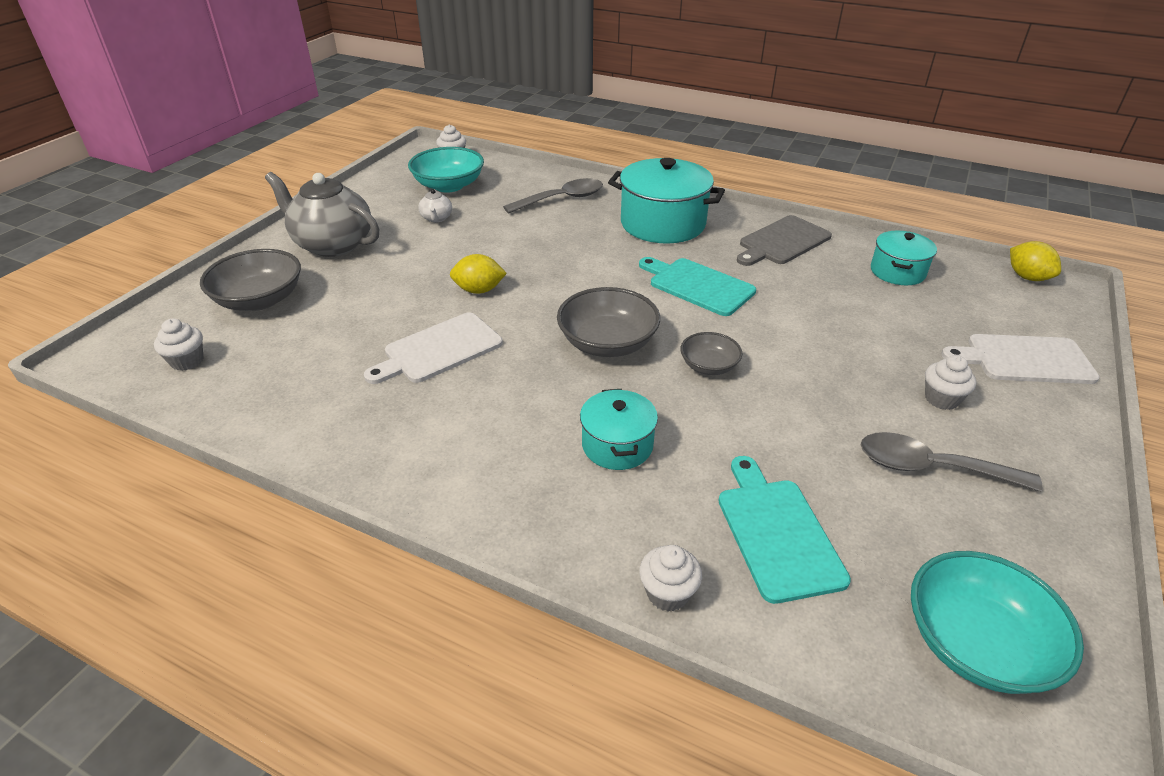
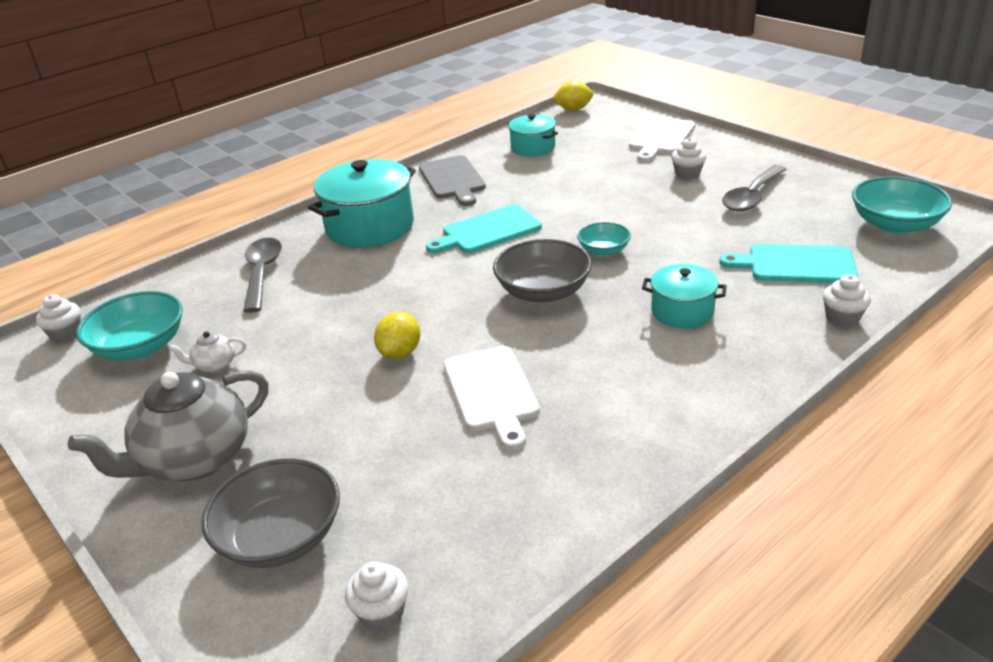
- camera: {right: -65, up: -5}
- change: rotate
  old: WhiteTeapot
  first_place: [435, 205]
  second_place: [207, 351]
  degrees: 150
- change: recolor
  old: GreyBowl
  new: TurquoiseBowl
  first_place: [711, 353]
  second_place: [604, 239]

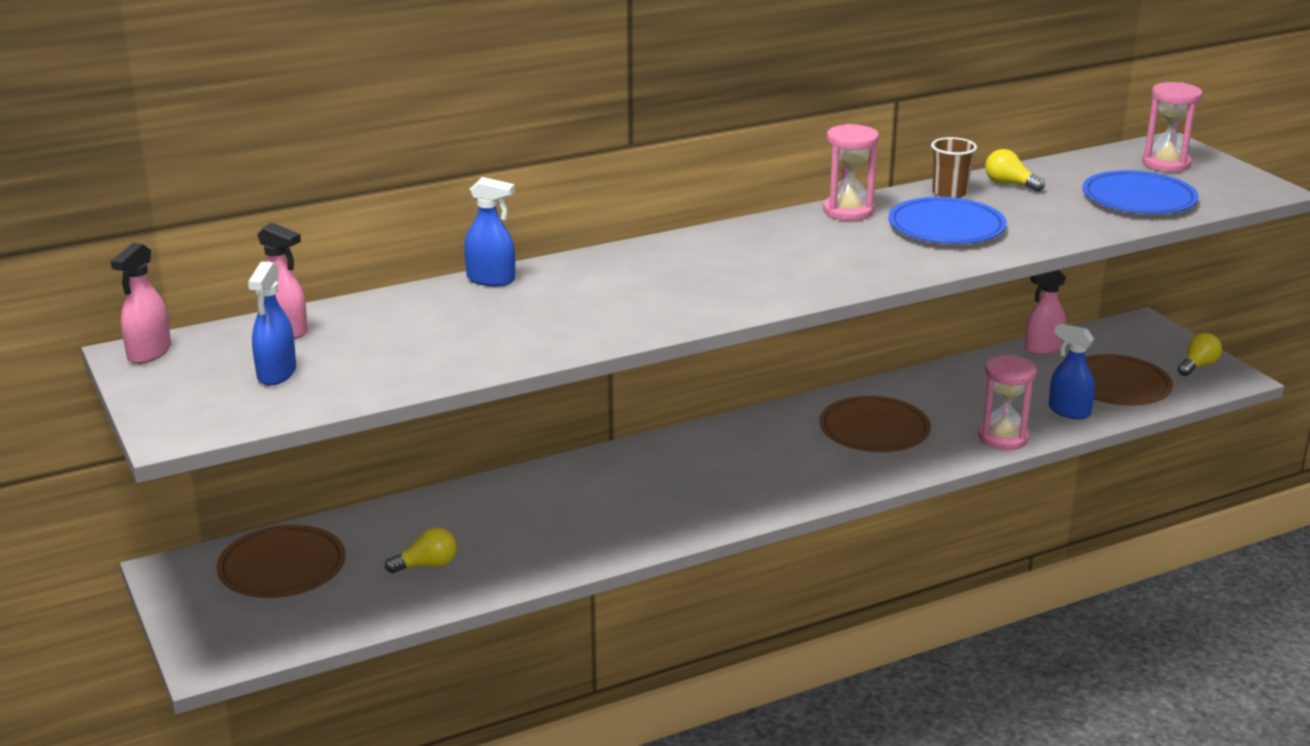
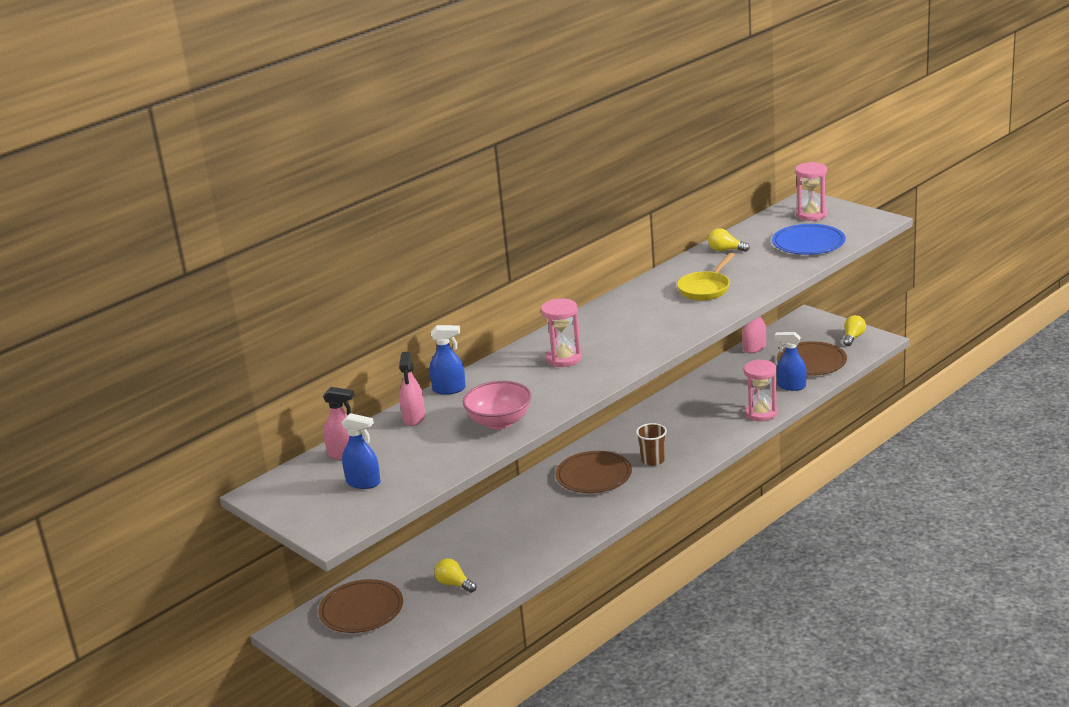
- camera: {right: -15, up: 0}
- change: move
  old: PinkHourglass
  first_place: [851, 172]
  second_place: [561, 332]
- change: move
  old: BrownCup
  first_place: [954, 167]
  second_place: [651, 444]
- change: replace
  old: BluePlate
  new: YellowPan
  first_place: [947, 220]
  second_place: [706, 277]
- change: move
  old: PinkSprayBottle
  first_place: [141, 303]
  second_place: [412, 389]
- change: rotate
  old: BlueSprayBottle
  first_place: [272, 323]
  second_place: [361, 451]
  degrees: -60
- change: move
  old: BrownPlate
  first_place: [875, 424]
  second_place: [594, 472]
- change: rotate
  old: YellowLightBulb
  first_place: [421, 550]
  second_place: [455, 575]
  degrees: -105
- change: insert
  new: PinkBowl
  second_place: [497, 405]

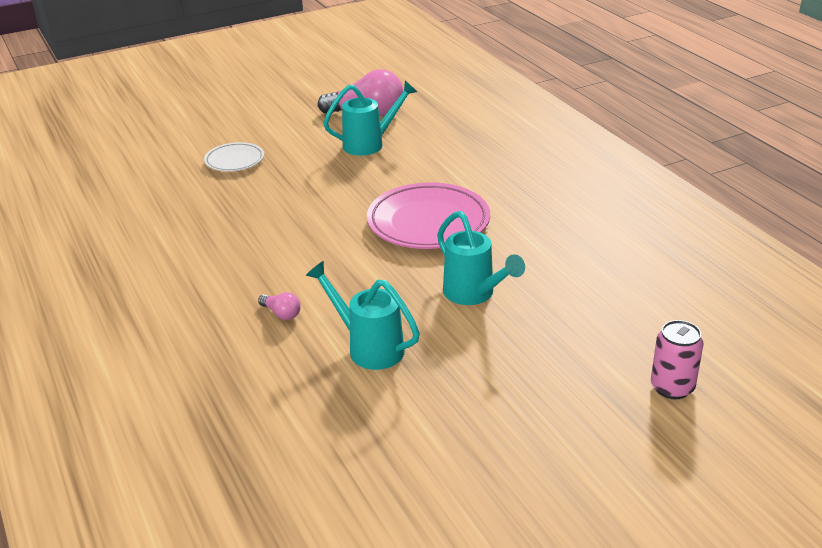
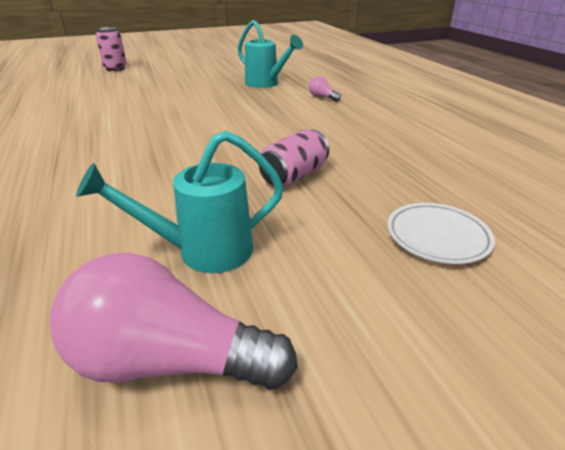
- camera: {right: -175, up: 0}
- change: delete
  old: PinkPlate
  first_place: [428, 215]
- change: delete
  old: TurquoiseWateringCan
  first_place: [481, 258]
- change: insert
  new: PinkCan
  second_place: [294, 158]

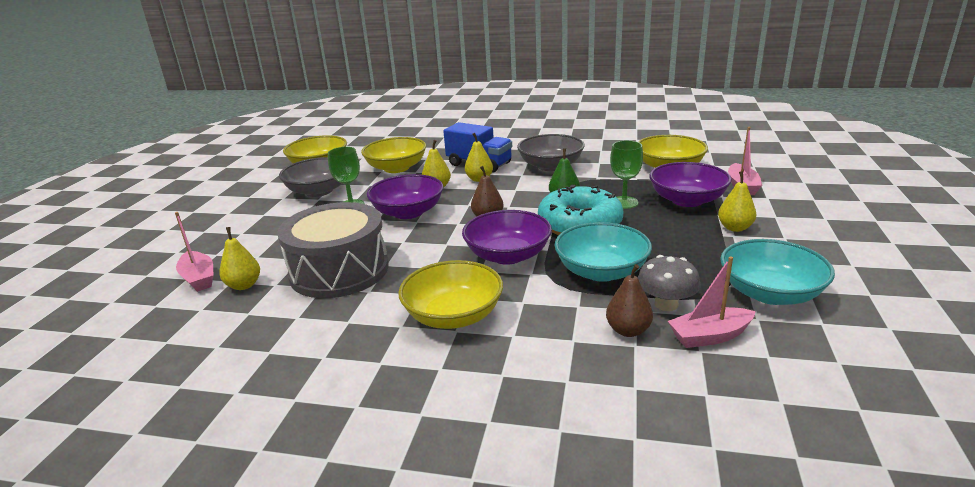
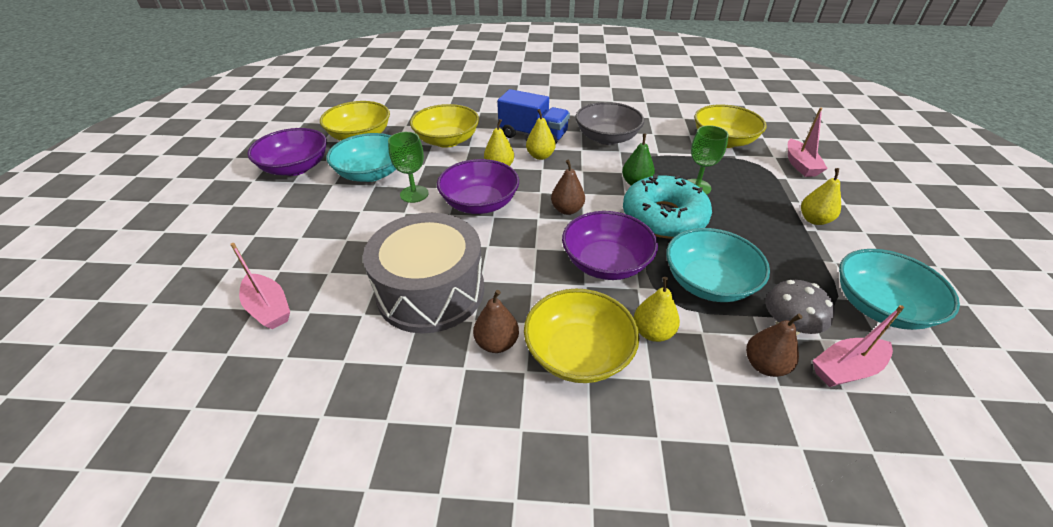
- camera: {right: -10, up: 15}
- change: recolor
  old: GreyBowl
  new: TurquoiseBowl
  first_place: [310, 177]
  second_place: [361, 157]
- change: move
  old: PurpleBowl
  first_place: [690, 184]
  second_place: [287, 152]
- change: move
  old: YellowPear
  first_place: [239, 258]
  second_place: [657, 309]
- change: insert
  new: BrownPear
  second_place: [496, 321]

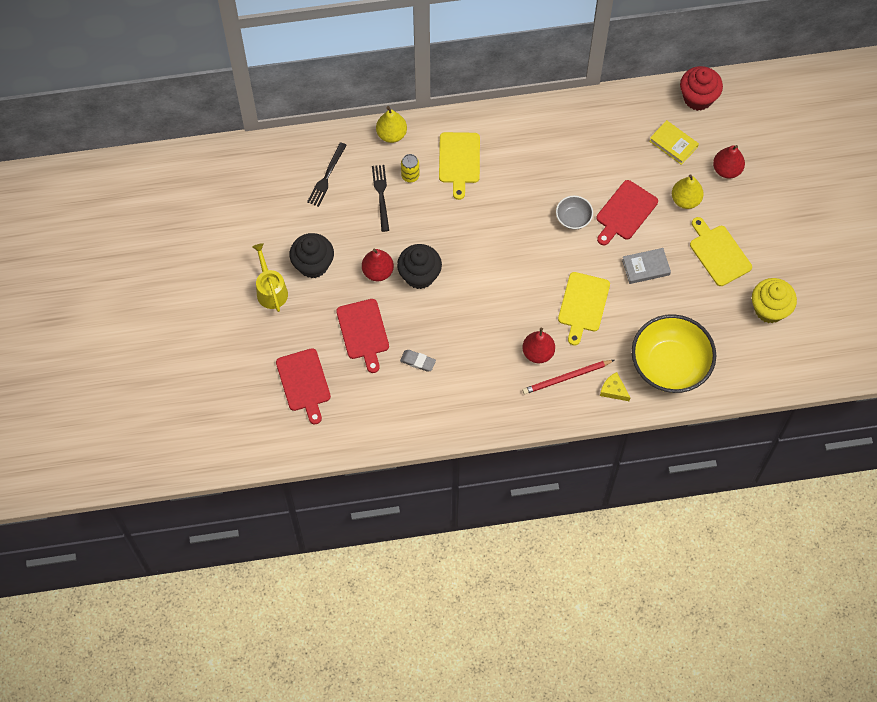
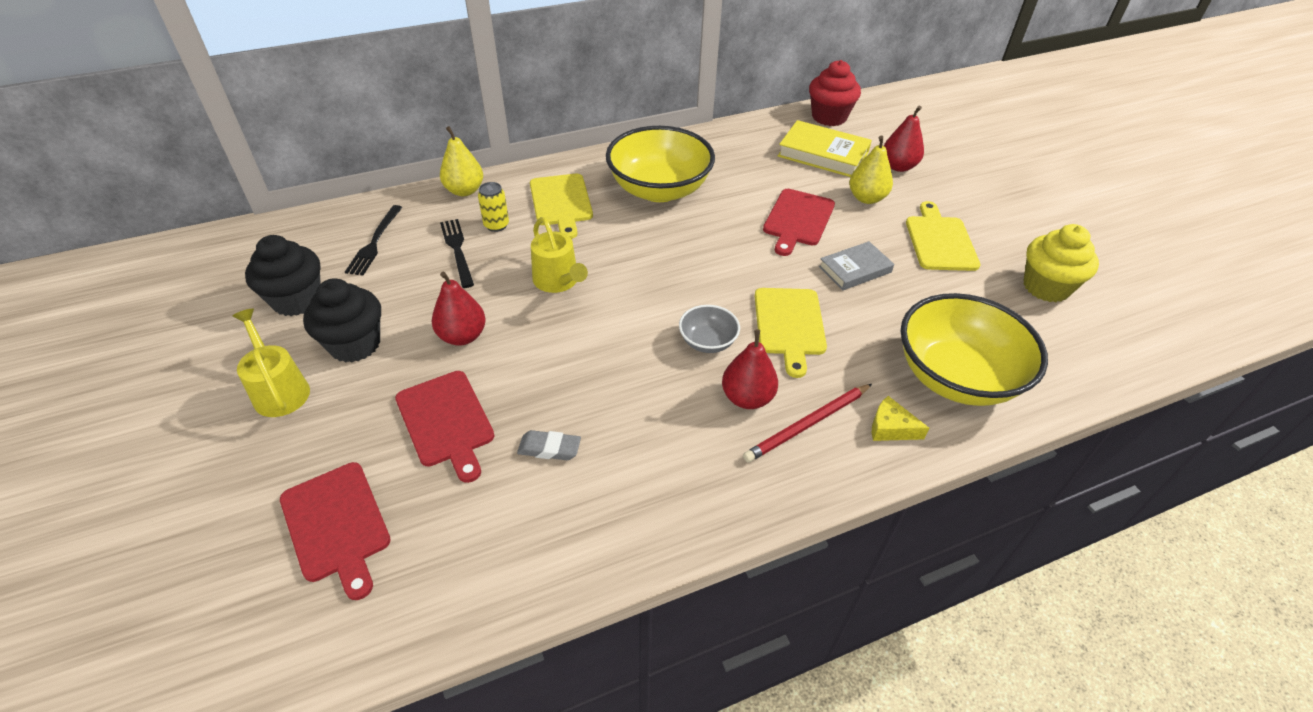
- camera: {right: -15, up: -20}
- change: resize
  old: YellowBook
  first_place: [674, 142]
  second_place: [825, 148]
  factor: 1.54
- change: move
  old: GreyBowl
  first_place: [574, 213]
  second_place: [709, 329]
- change: rotate
  old: YellowCuttingBoard
  first_place: [721, 251]
  second_place: [943, 236]
  degrees: 45
- change: move
  old: BlackCupcake
  first_place: [419, 266]
  second_place: [283, 275]
- change: insert
  new: YellowBowl
  second_place: [660, 164]
- change: insert
  new: YellowWateringCan
  second_place: [559, 255]

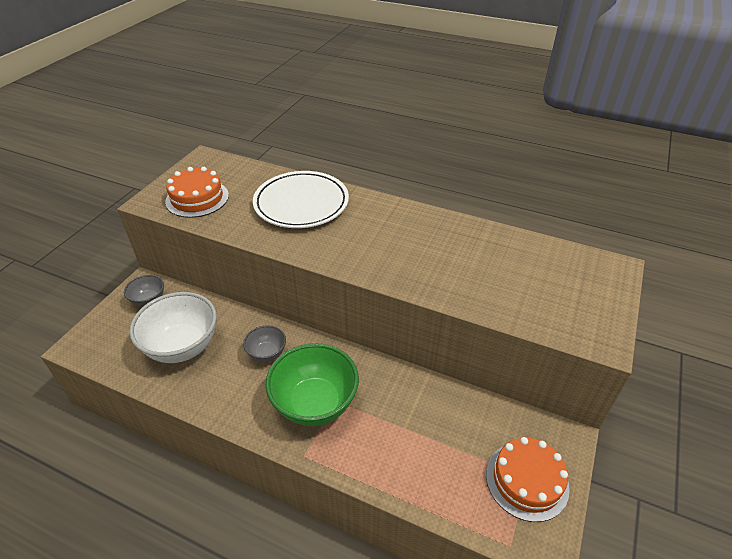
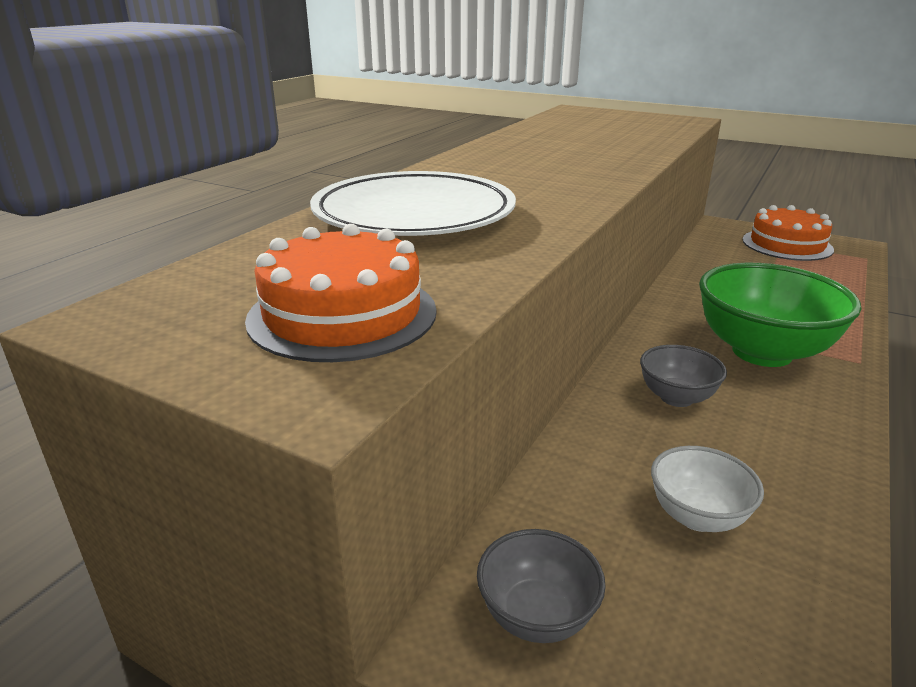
- camera: {right: -85, up: -15}
- change: resize
  old: WhiteBowl
  first_place: [173, 327]
  second_place: [707, 489]
  factor: 0.51

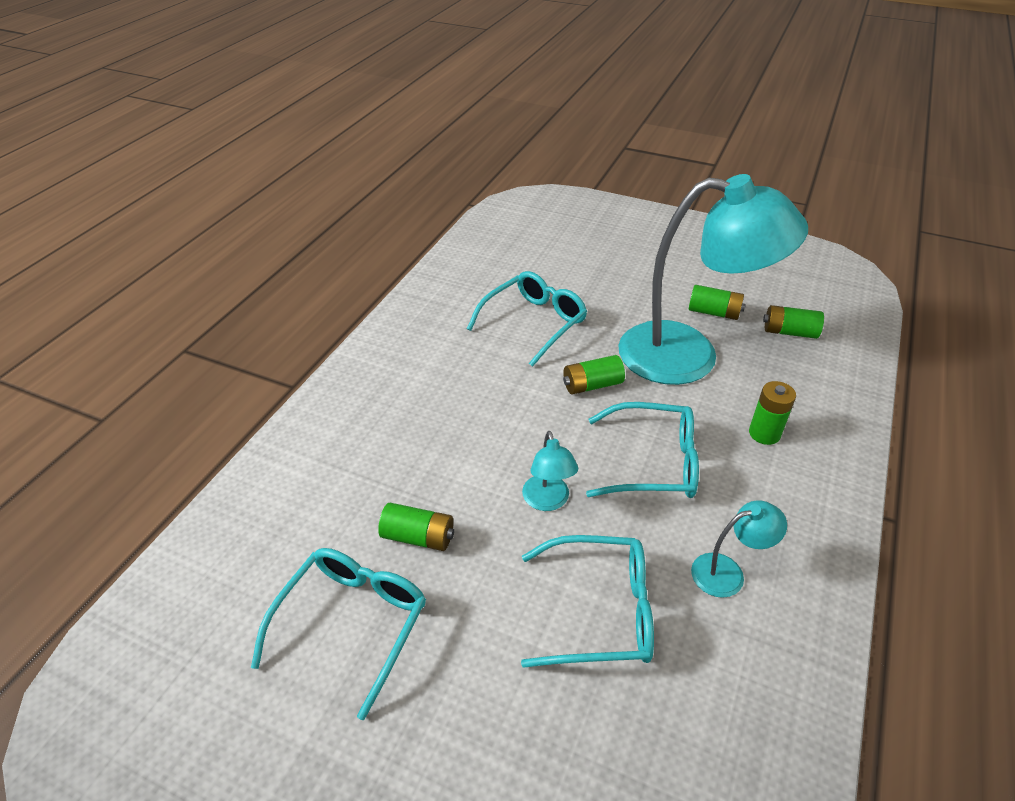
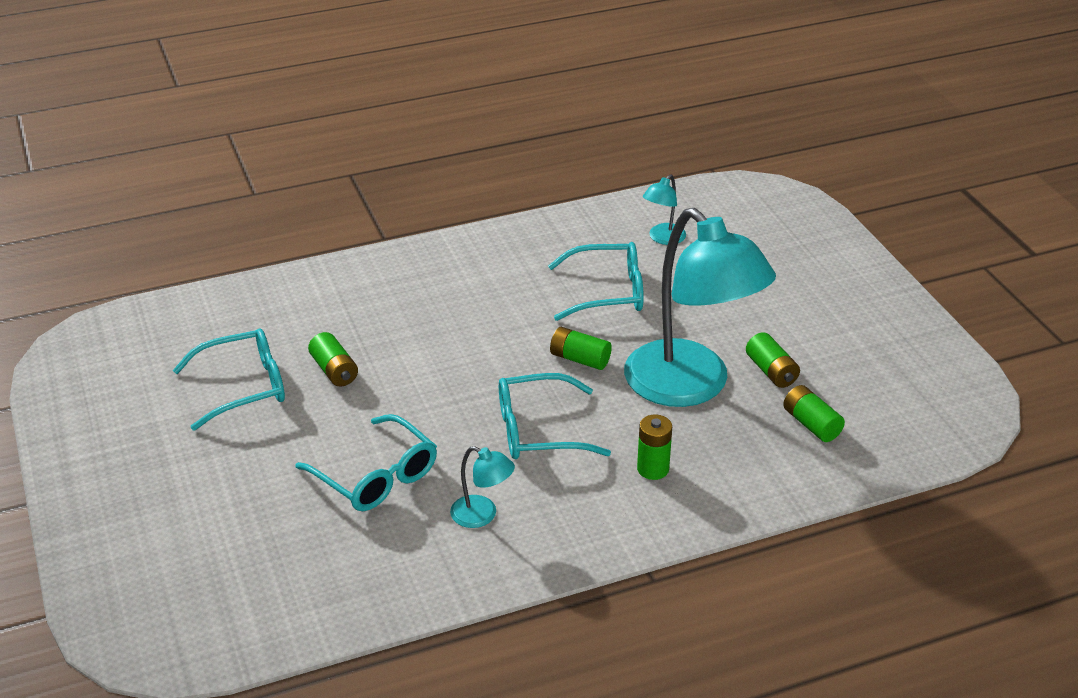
- camera: {right: 45, up: -5}
- change: rotate
  old: TurquoiseGlasses
  first_place: [642, 450]
  second_place: [555, 416]
  degrees: 120
- change: move
  old: TurquoiseLamp
  first_place: [550, 471]
  second_place: [664, 209]

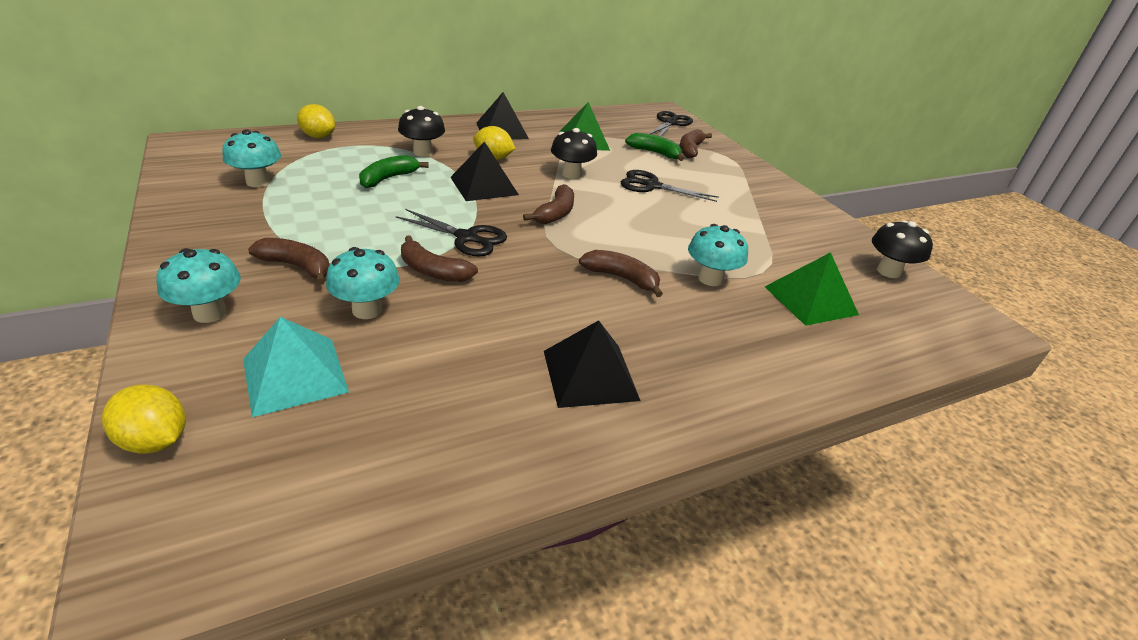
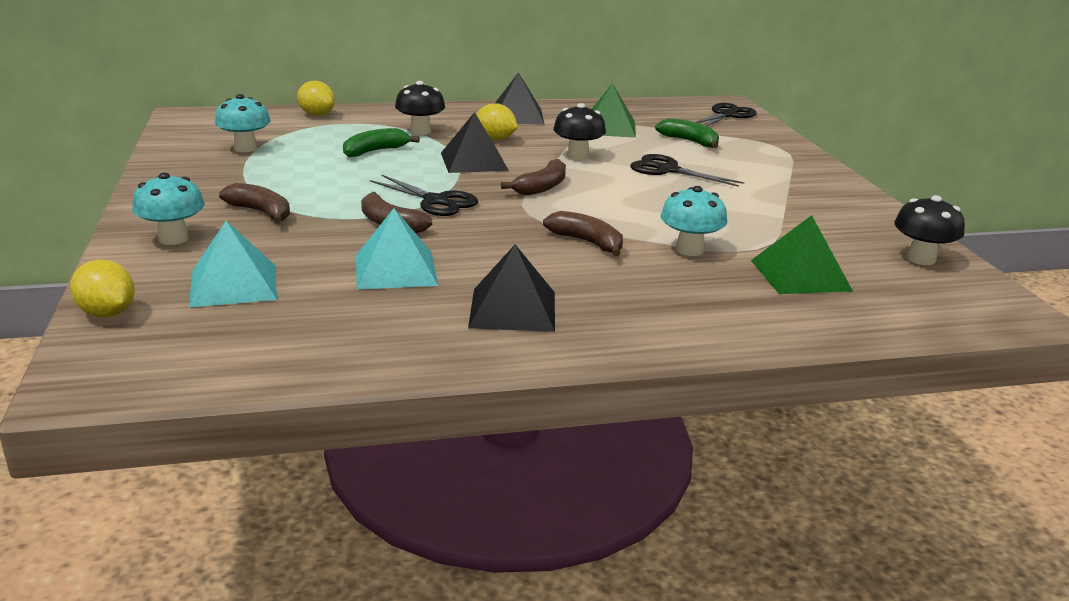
- camera: {right: 15, up: -10}
- change: delete
  old: BrownBanana
  first_place: [696, 143]
- change: delete
  old: TurquoiseMushroom
  first_place: [363, 283]
- change: insert
  new: TurquoisePyramid
  second_place: [397, 249]

